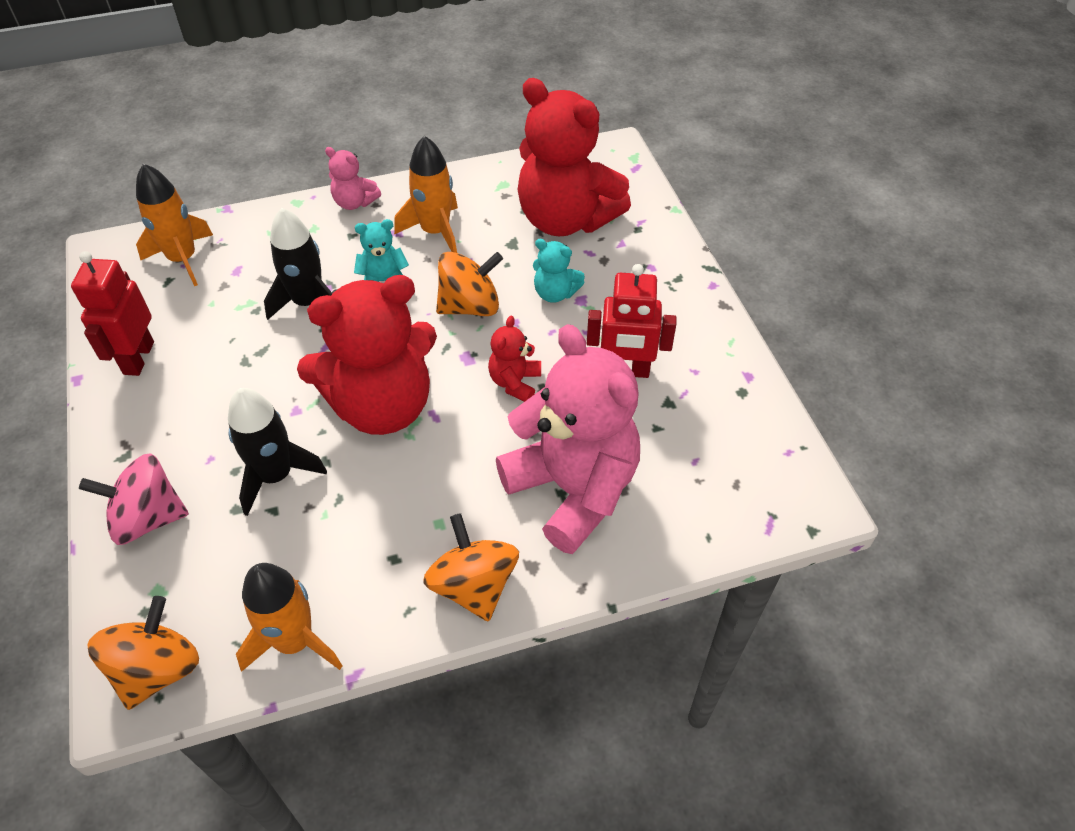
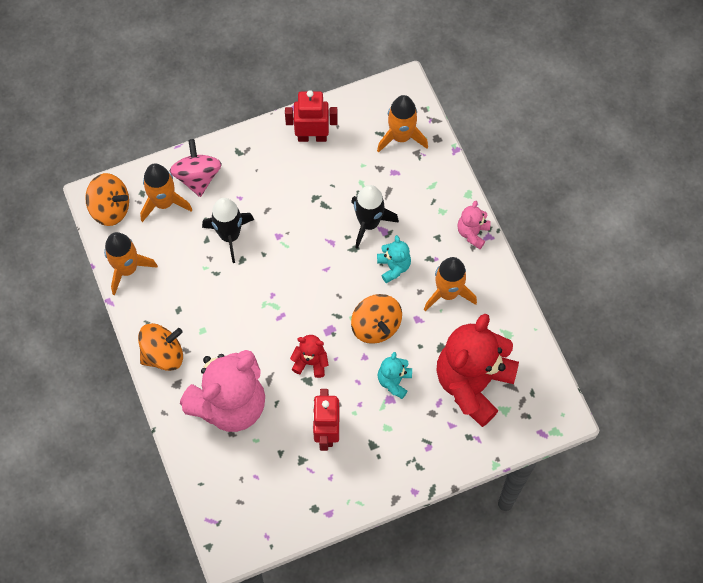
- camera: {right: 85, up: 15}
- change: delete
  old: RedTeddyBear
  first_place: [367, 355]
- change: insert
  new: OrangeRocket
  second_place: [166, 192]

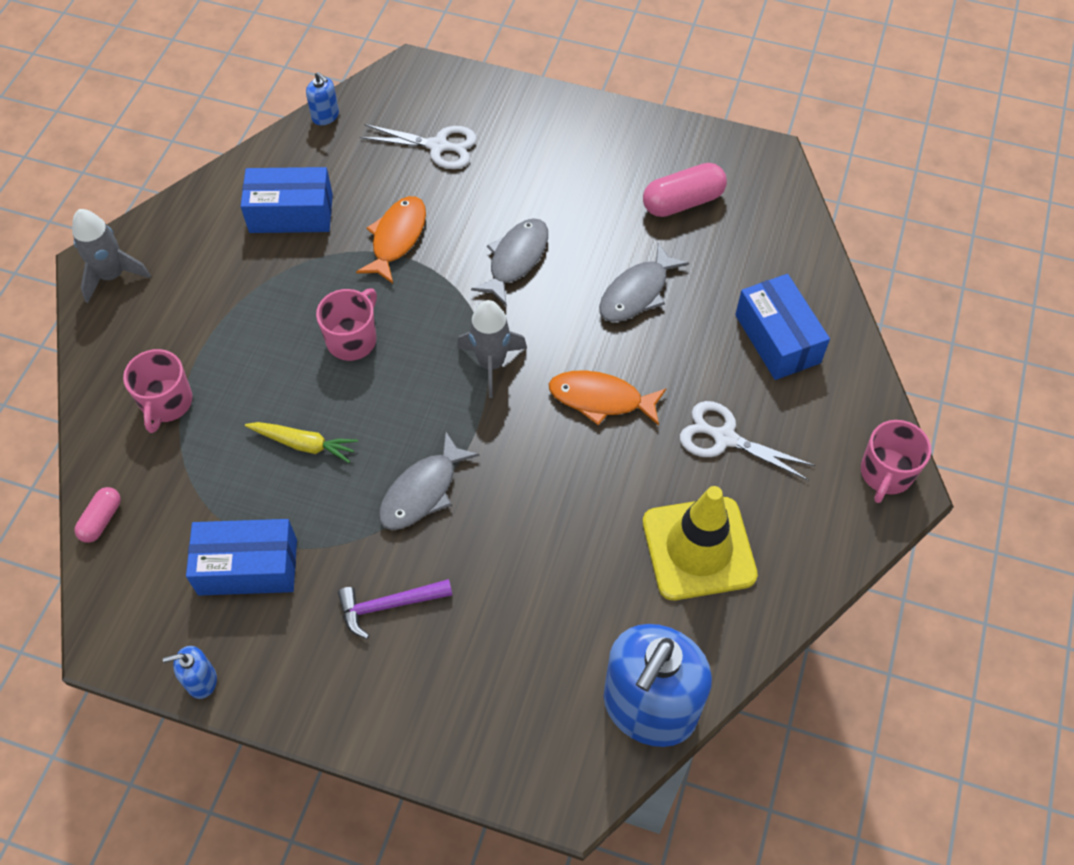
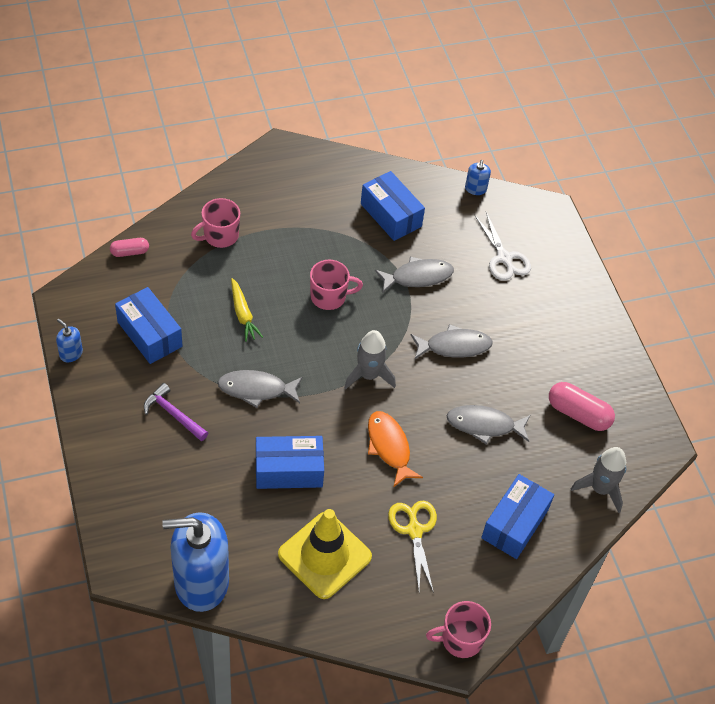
- camera: {right: 50, up: -5}
- change: recolor
  old: OrangeFish
  new: GreyFish
  first_place: [391, 240]
  second_place: [414, 274]
- change: move
  old: GreyRocket
  first_place: [111, 256]
  second_place: [598, 480]
- change: recolor
  old: WhiteScissors
  new: YellowScissors
  first_place: [747, 441]
  second_place: [412, 546]
- change: insert
  new: BlueBox
  second_place: [290, 462]

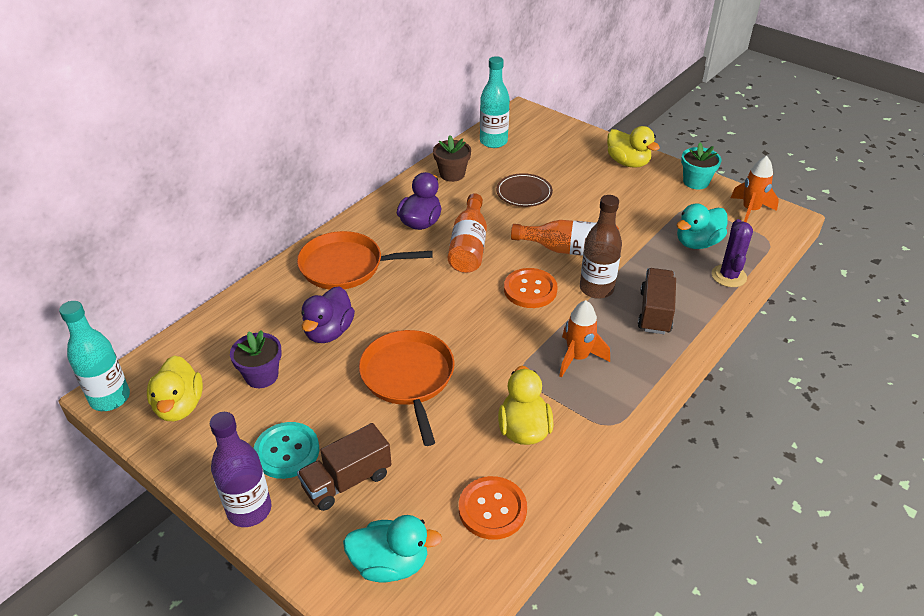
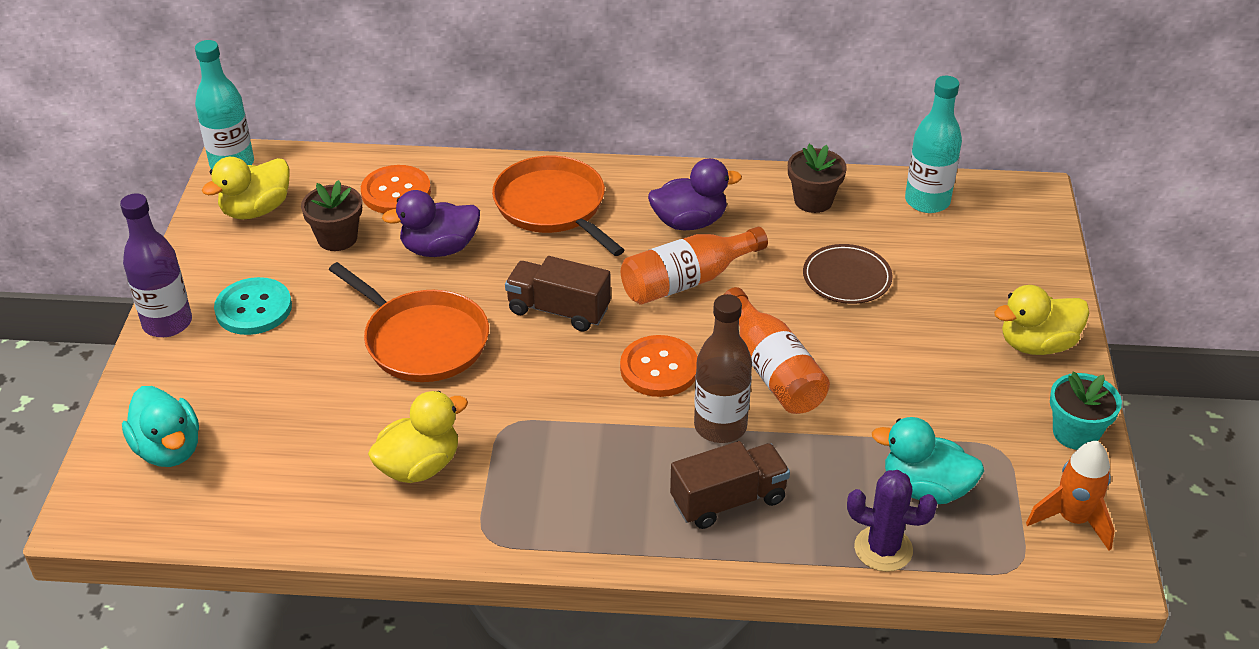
- camera: {right: 55, up: 0}
- change: rotate
  old: YellowDuck
  first_place: [633, 147]
  second_place: [1041, 320]
  degrees: 60
- change: rotate
  old: PurpleCactus
  first_place: [732, 253]
  second_place: [892, 521]
  degrees: 45
- change: delete
  old: OrangeRocket
  first_place: [584, 338]
- change: recolor
  old: PurpleFlowerPot
  new: BrownFlowerPot
  first_place: [256, 359]
  second_place: [331, 215]
- change: rotate
  old: OrangePan
  first_place: [406, 388]
  second_place: [409, 322]
  degrees: 90
- change: move
  old: BrownTruck
  first_place: [344, 467]
  second_place: [558, 294]
- change: move
  old: OrangeButton
  first_place: [493, 508]
  second_place: [396, 189]

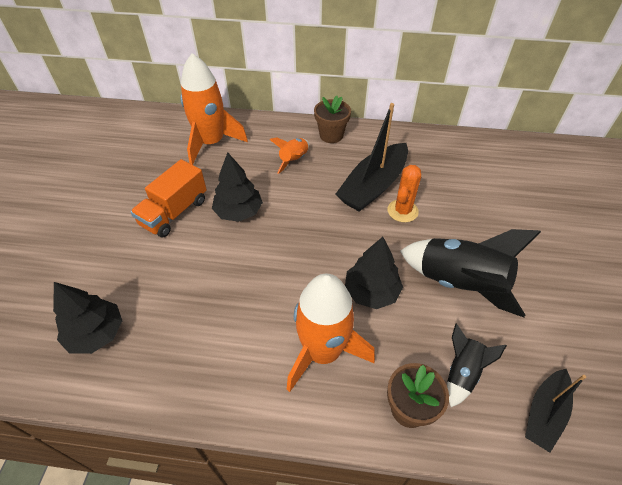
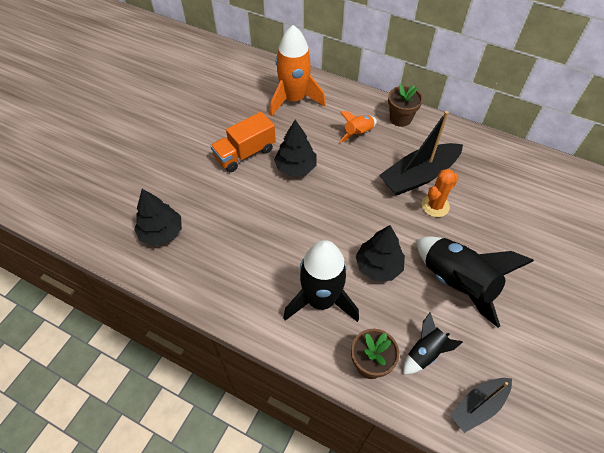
- camera: {right: 20, up: 5}
- change: recolor
  old: OrangeRocket
  new: BlackRocket
  first_place: [331, 333]
  second_place: [321, 281]

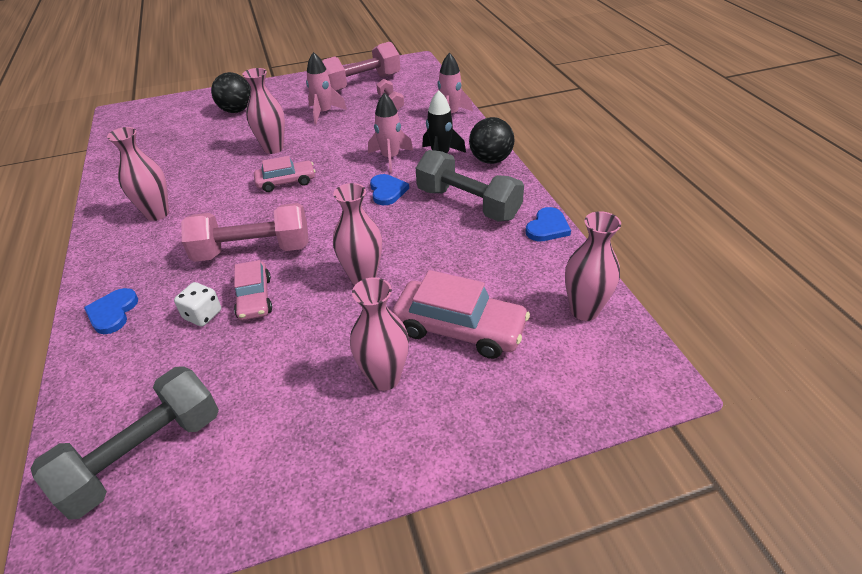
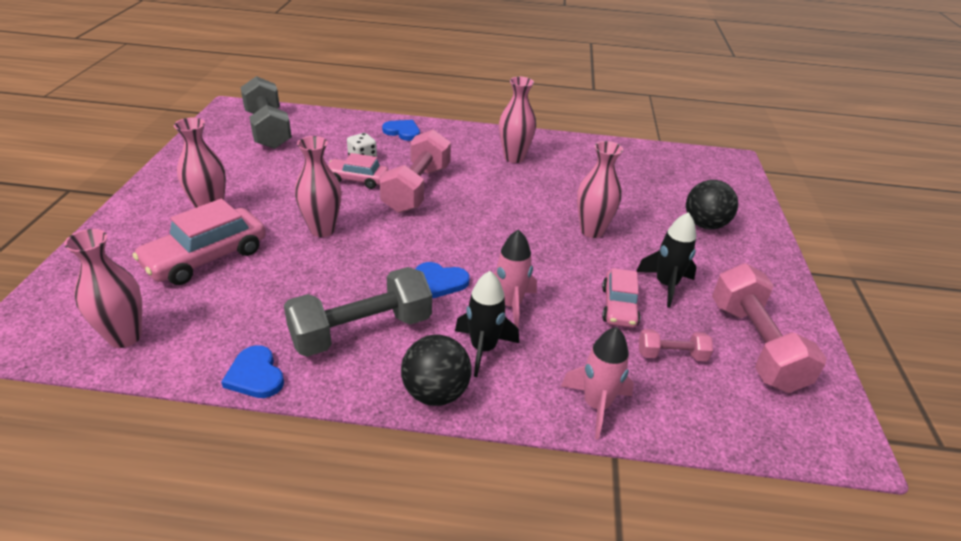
- camera: {right: 110, up: -5}
- change: recolor
  old: PinkRocket
  new: BlackRocket
  first_place: [326, 88]
  second_place: [667, 259]
- change: move
  old: PinkCar
  first_place: [284, 174]
  second_place: [621, 298]

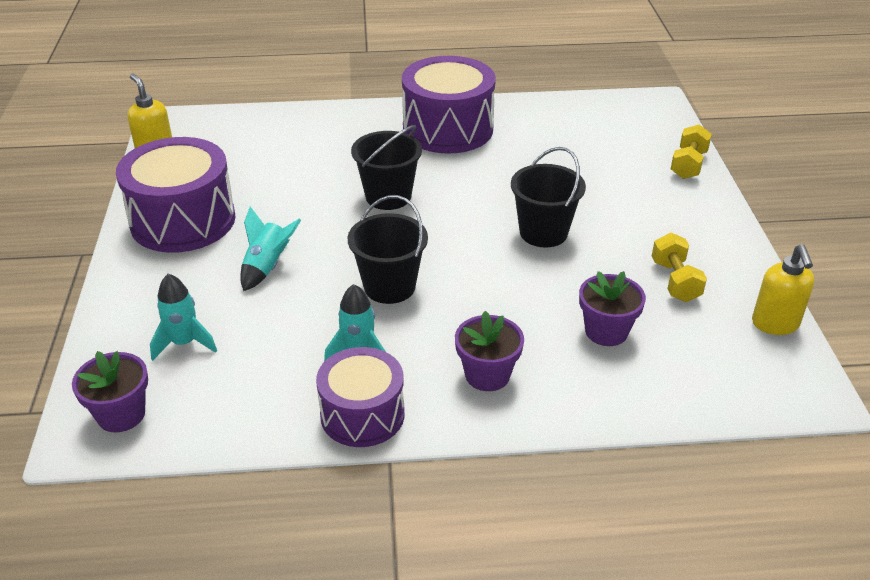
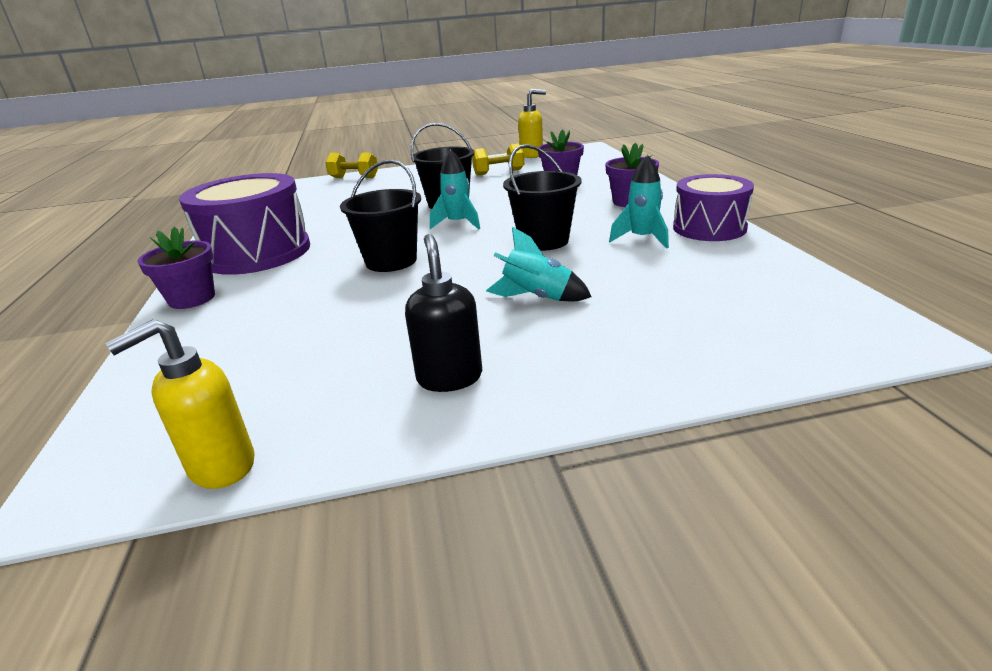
- camera: {right: -95, up: -10}
- change: replace
  old: PurpleDrum
  new: BlackSoapDispenser
  first_place: [176, 195]
  second_place: [443, 313]
- change: move
  old: TurquoiseRocket
  first_place: [183, 317]
  second_place: [455, 189]
- change: move
  old: PurpleFlowerPot
  first_place: [110, 391]
  second_place: [176, 268]

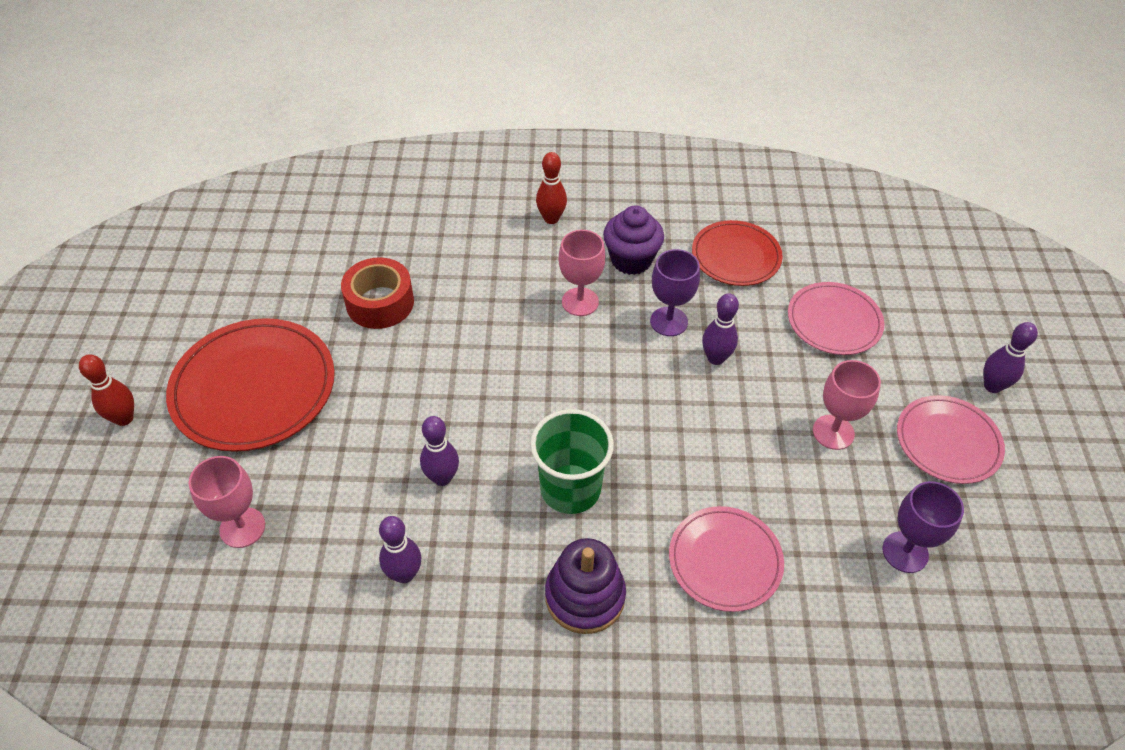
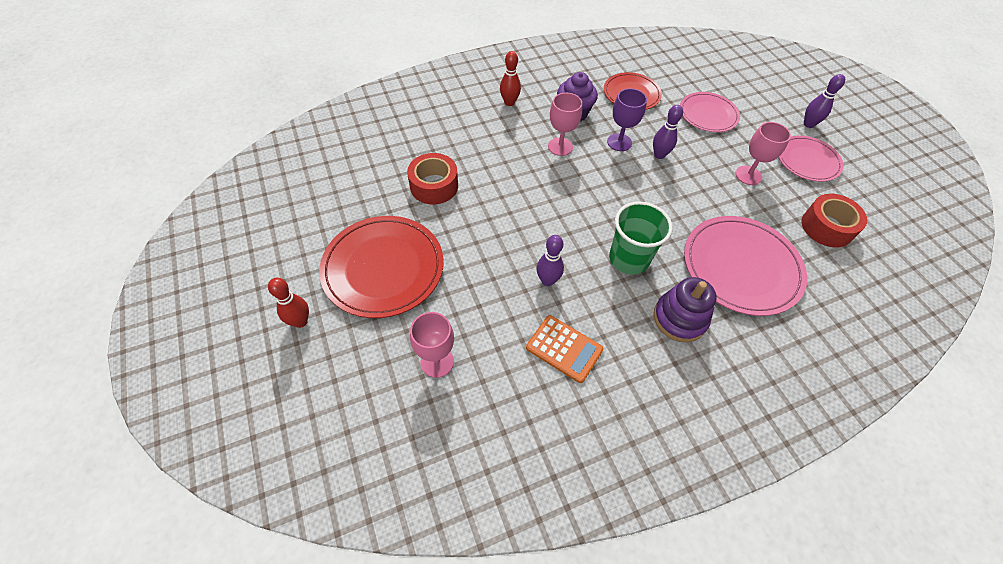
- camera: {right: -25, up: 5}
- change: replace
  old: PurpleGoblet
  new: RedTape
  first_place: [923, 527]
  second_place: [834, 220]
- change: resize
  old: PinkPlate
  first_place: [726, 559]
  second_place: [745, 266]
  factor: 1.61
- change: replace
  old: PurpleBowlingPin
  new: OrangeCalculator
  first_place: [400, 549]
  second_place: [565, 349]

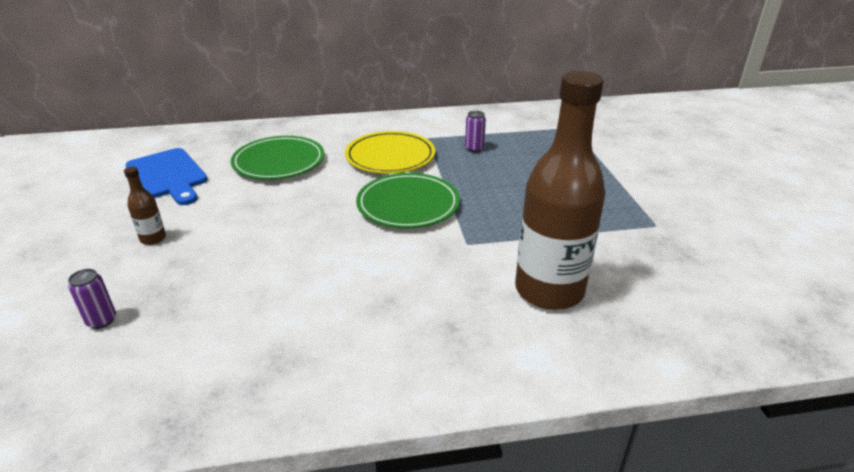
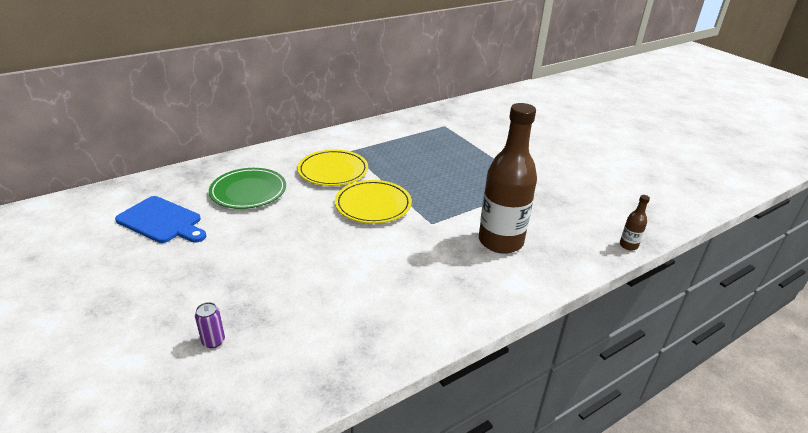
- camera: {right: -25, up: 0}
- change: delete
  old: PurpleCan
  first_place: [475, 131]
- change: move
  old: BrownBottle
  first_place: [145, 205]
  second_place: [635, 223]
- change: recolor
  old: GreenPlate
  new: YellowPlate
  first_place: [408, 200]
  second_place: [373, 202]

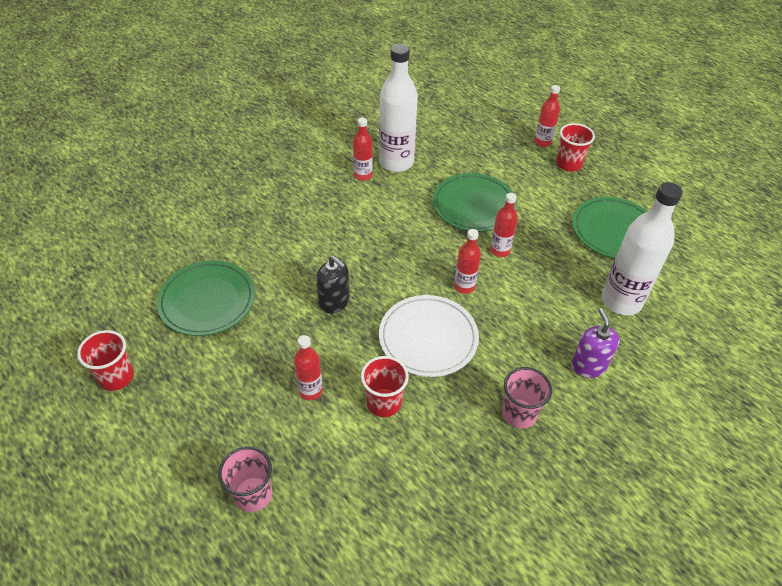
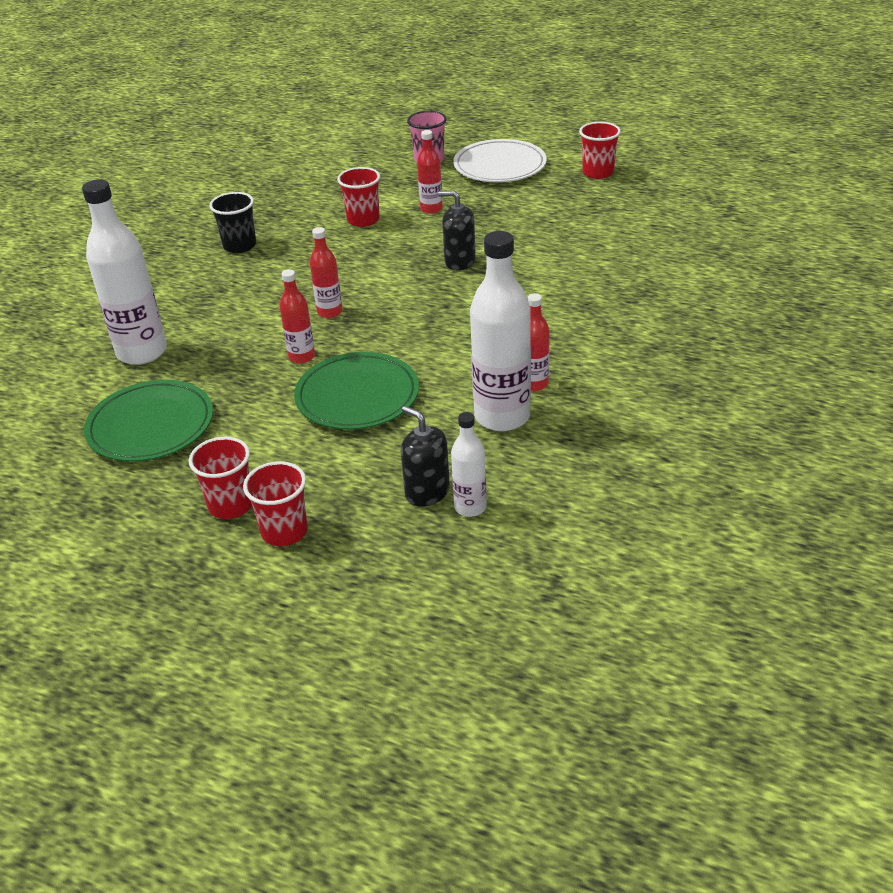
- camera: {right: 160, up: -10}
- change: replace
  old: RedBottle
  new: RedCup
  first_place: [547, 116]
  second_place: [275, 503]
- change: delete
  old: GreenPlate
  first_place: [206, 298]
- change: move
  old: WhitePlate
  first_place: [429, 336]
  second_place: [500, 160]
- change: delete
  old: PurpleSoapDispenser
  first_place: [595, 343]
- change: recolor
  old: PinkCup
  new: BlackCup
  first_place: [527, 398]
  second_place: [232, 222]
- change: insert
  new: BlackSoapDispenser
  second_place: [425, 456]
- change: insert
  new: WhiteBottle
  second_place: [469, 464]

